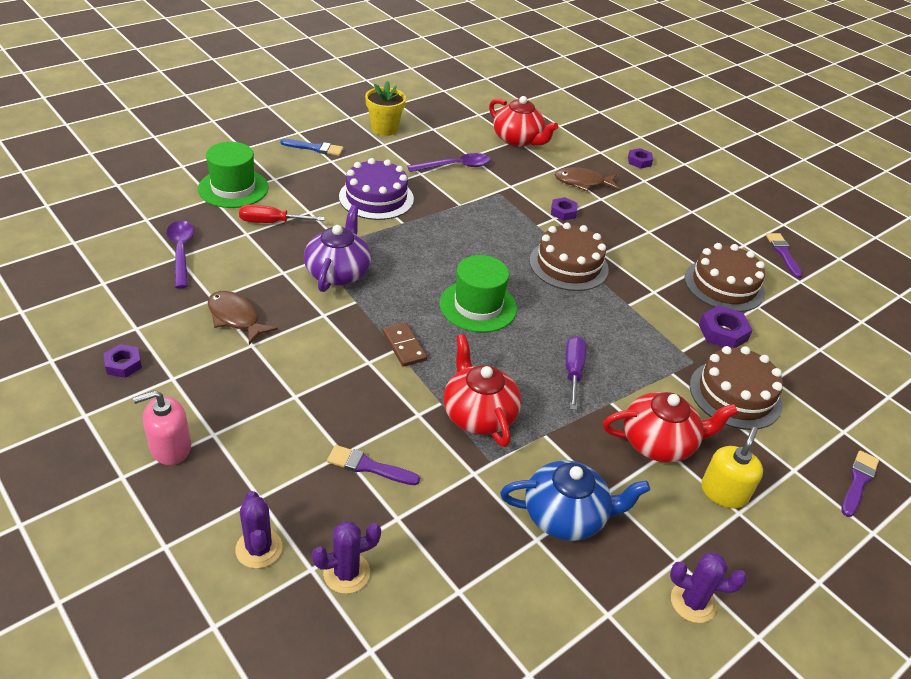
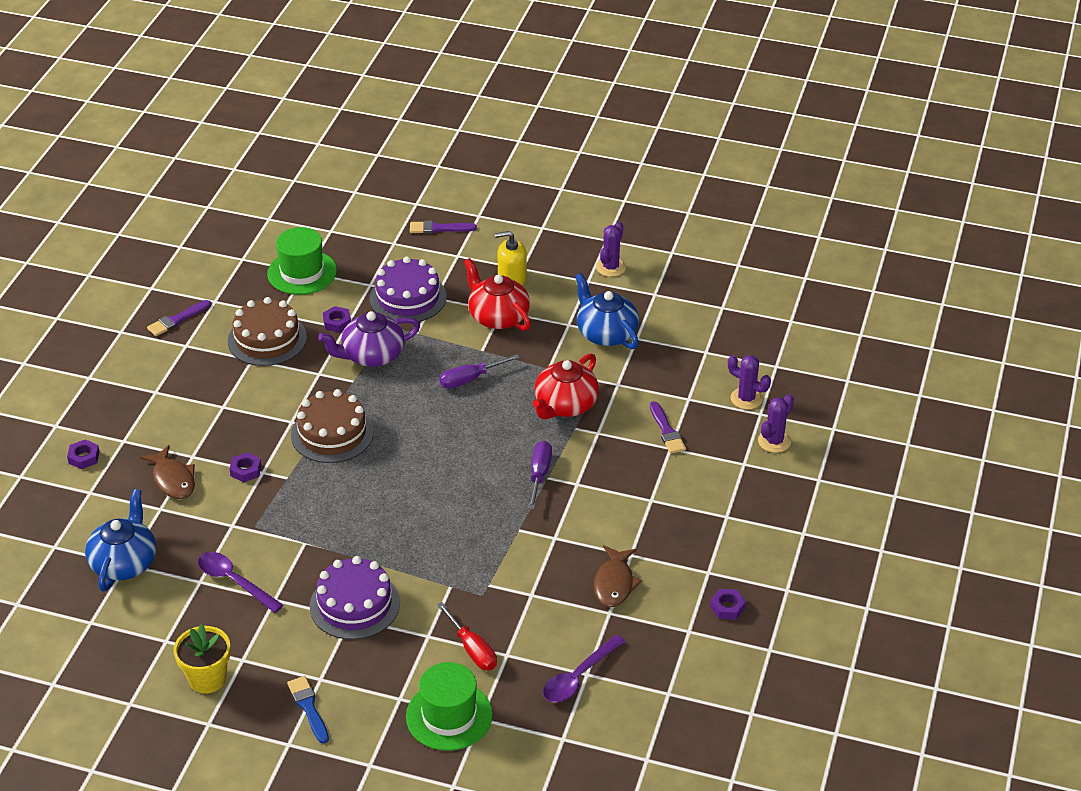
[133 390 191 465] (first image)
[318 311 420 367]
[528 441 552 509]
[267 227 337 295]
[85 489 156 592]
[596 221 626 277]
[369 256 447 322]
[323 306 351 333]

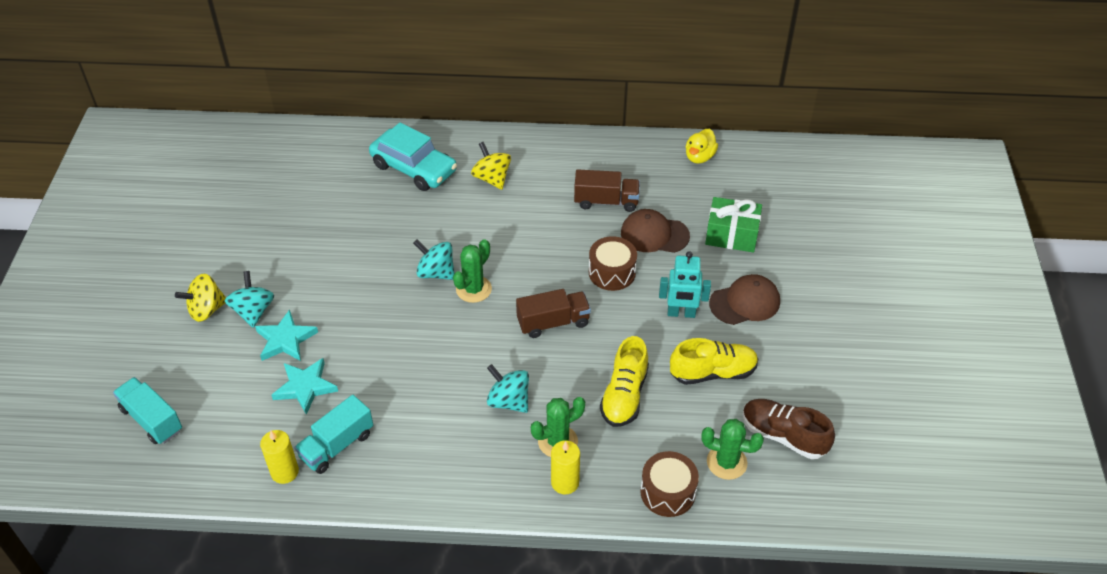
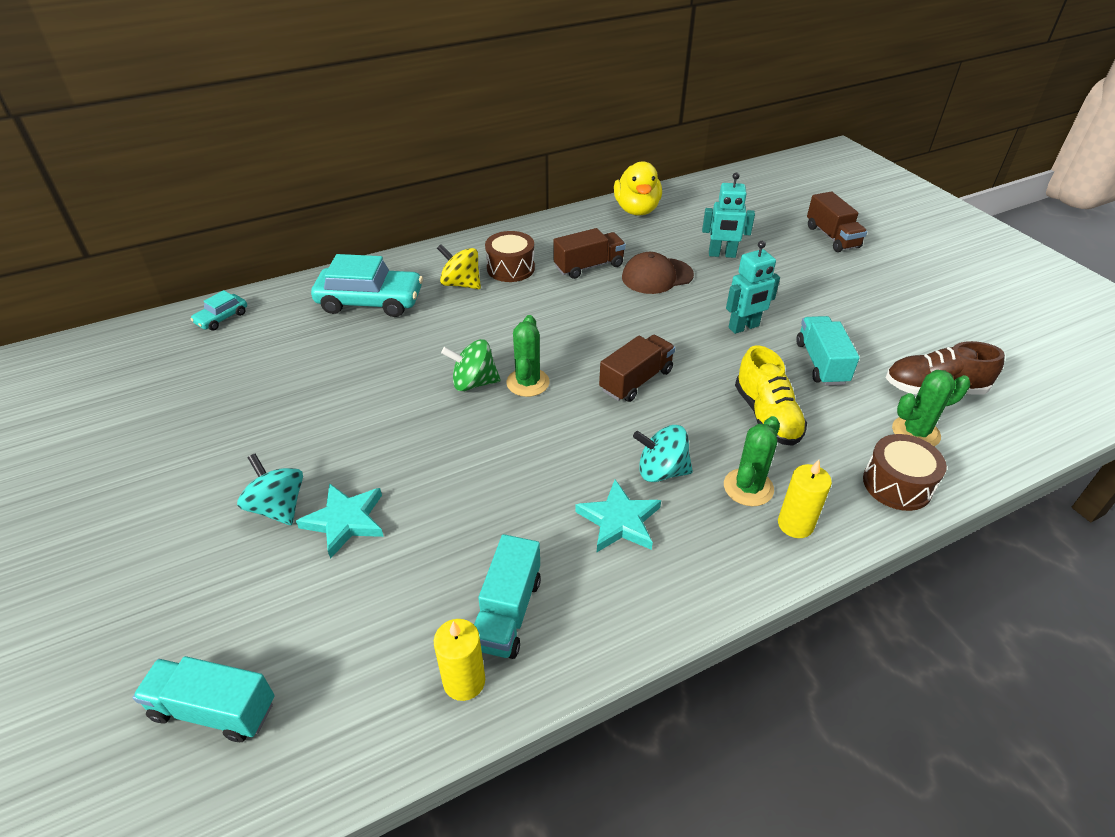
[175 274 226 322] (first image)
[575 480 661 552]
[441 339 501 392]
[485 231 535 282]
[796 316 860 386]
[614 161 662 216]
[702 173 755 258]
[709 274 780 325] (first image)
[190 290 247 331]
[807 191 867 252]

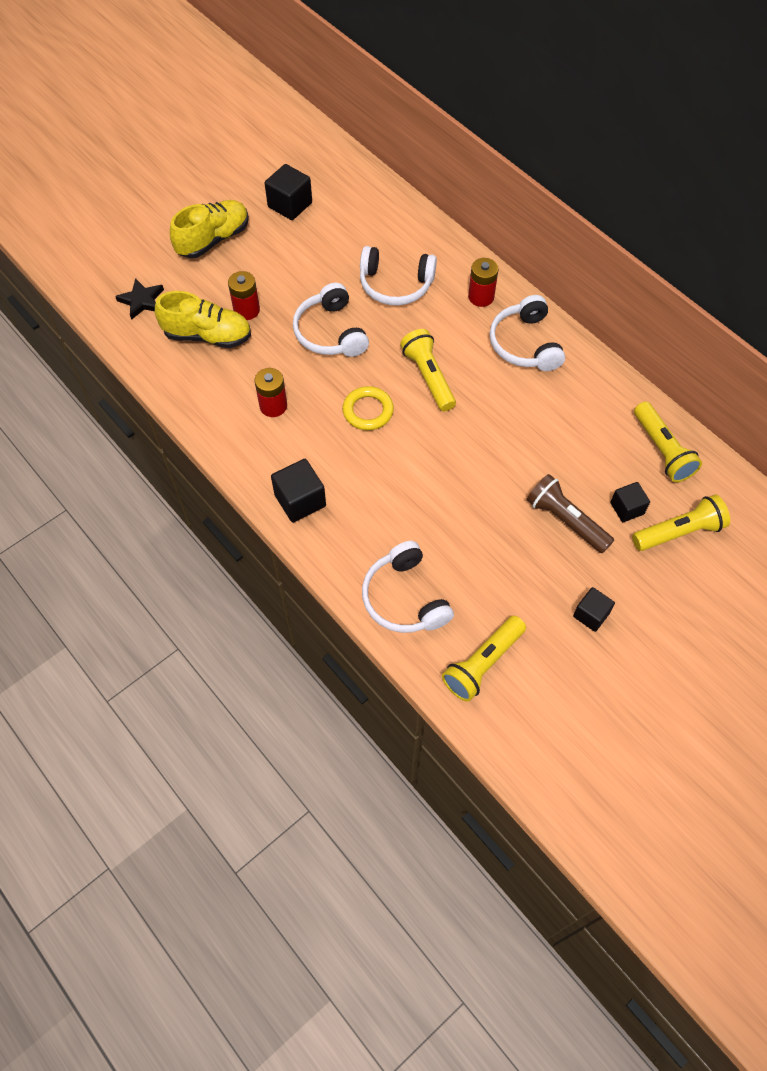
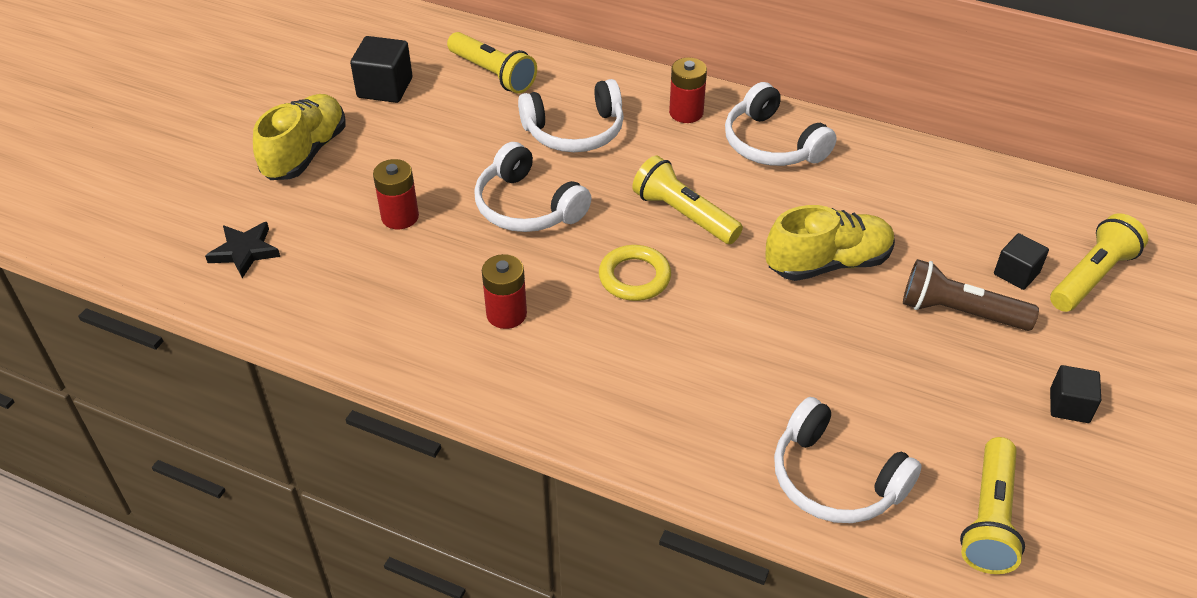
[765 205 895 281]
[271 459 326 523] (first image)
[447 32 537 93]

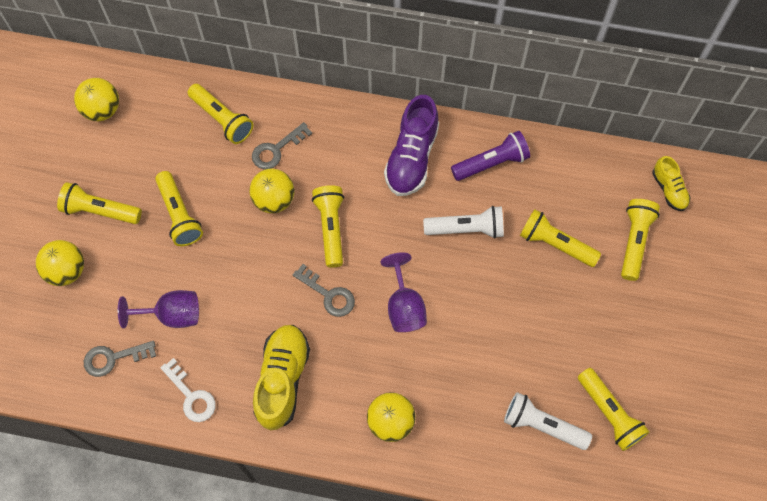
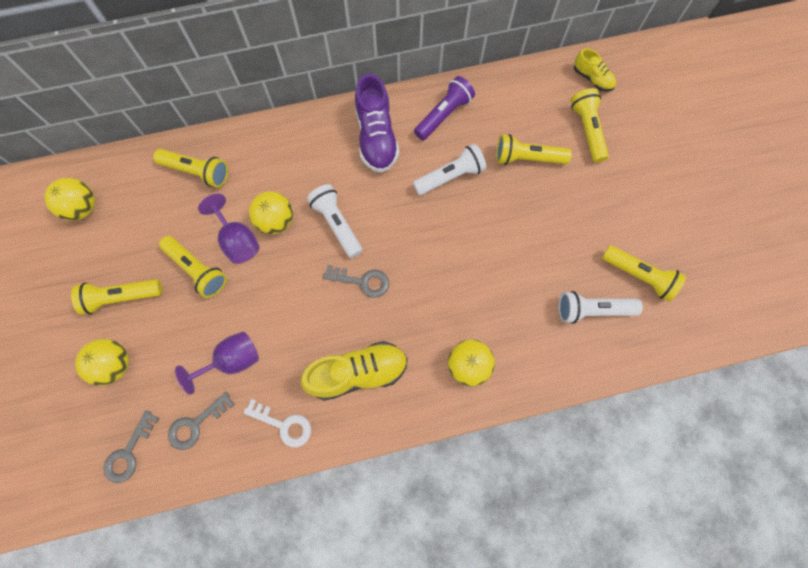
[104 411 159 483]
[301 341 408 401]
[307 184 363 258]
[198 194 259 264]

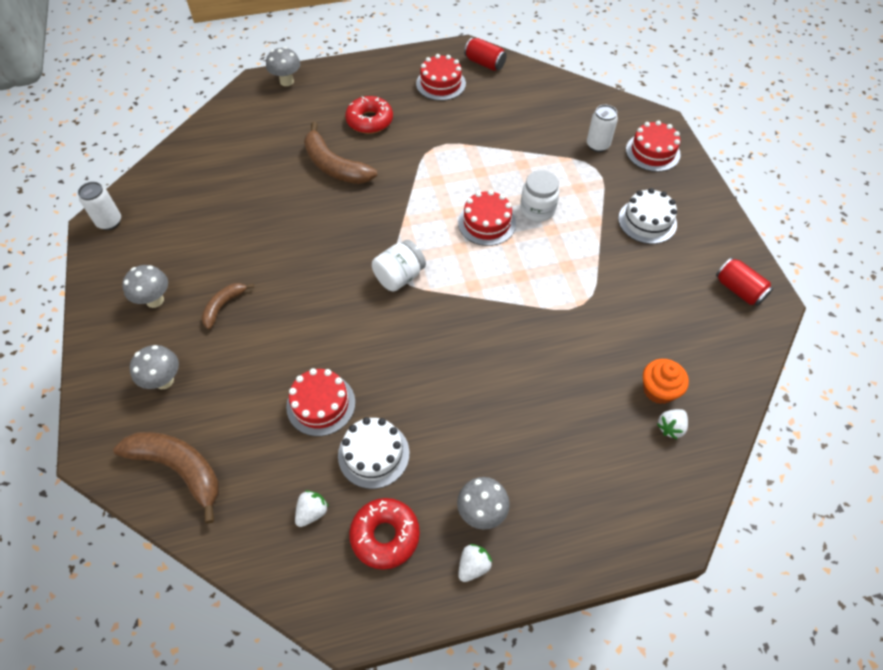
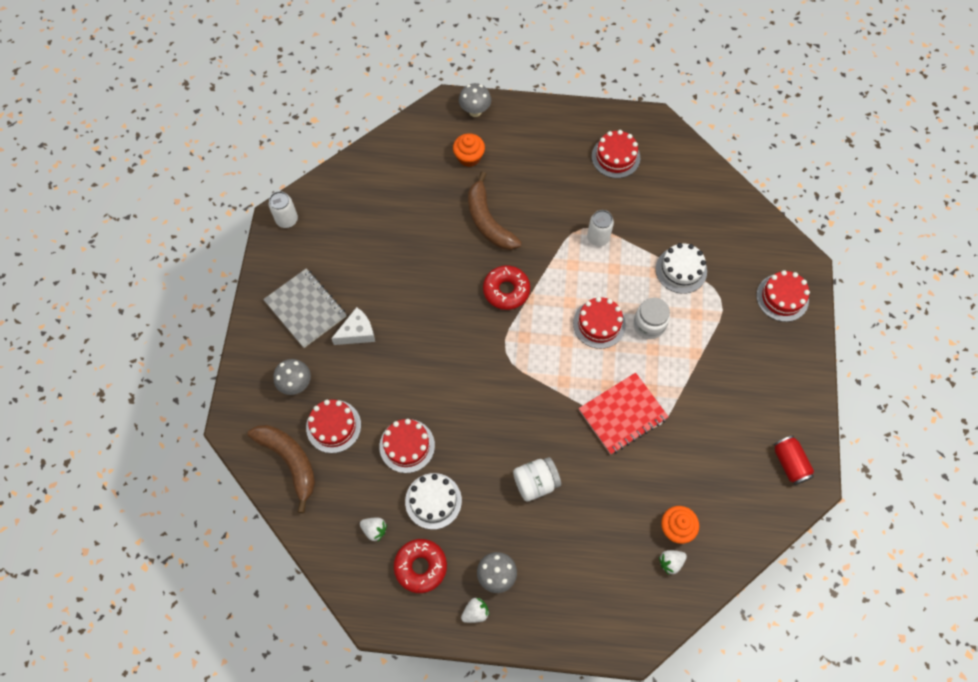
[263 268 346 348]
[331 307 375 345]
[360 517 387 541]
[483 265 530 310]
[513 457 561 502]
[464 38 507 71] (first image)
[587 210 614 246]
[656 243 707 294]
[306 400 361 453]
[453 133 485 167]
[579 373 669 455]

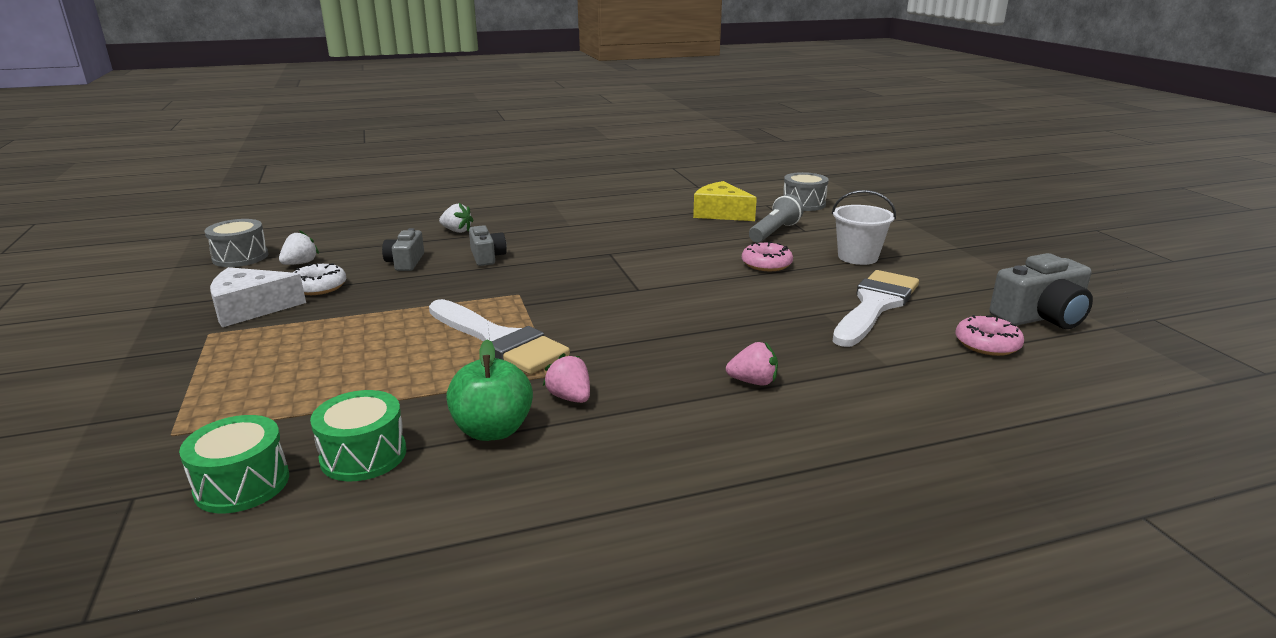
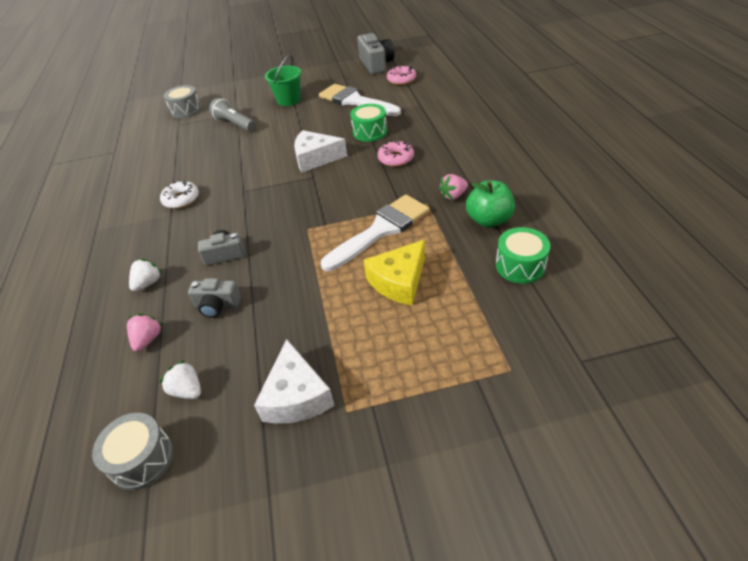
[350 104 387 142]
[160 180 199 209]
[363 240 425 305]
[127 314 163 351]
[378 140 414 167]
[265 55 301 106]
[294 130 347 173]

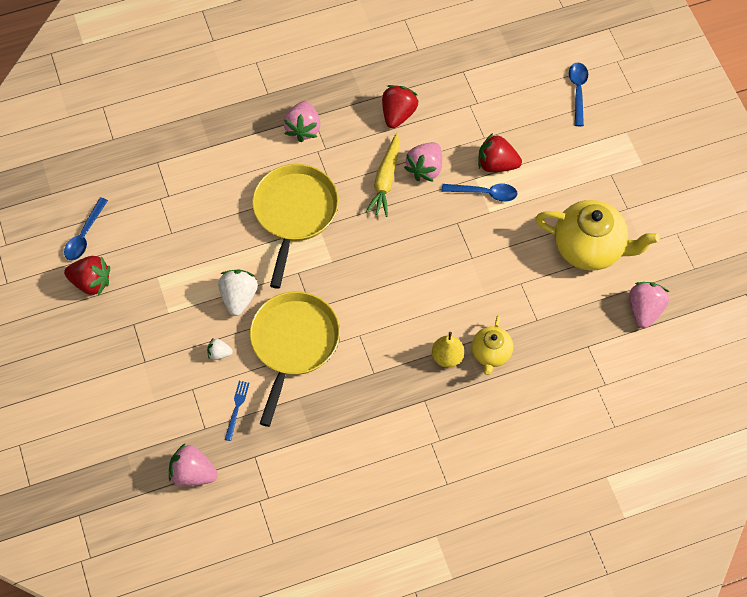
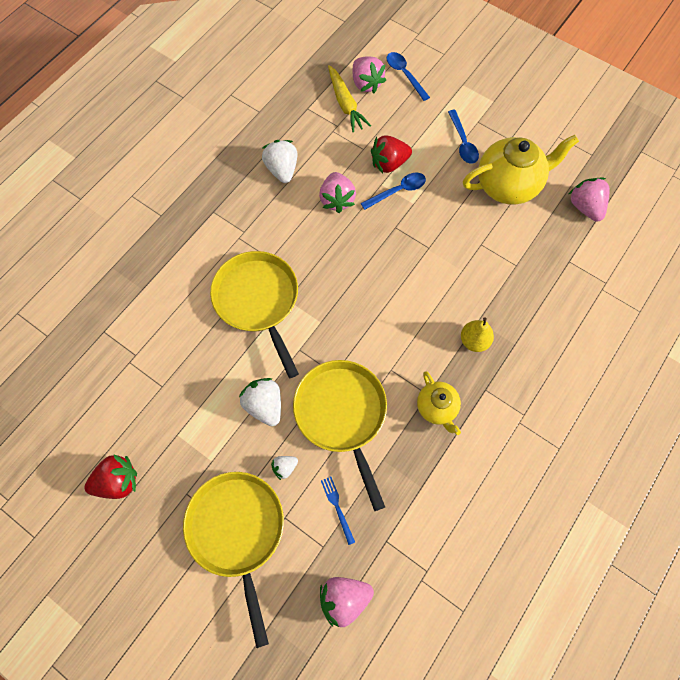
[448 110 479 164]
[353 56 386 93]
[328 65 371 133]
[262 140 297 183]
[417 371 461 435]
[183 472 284 648]

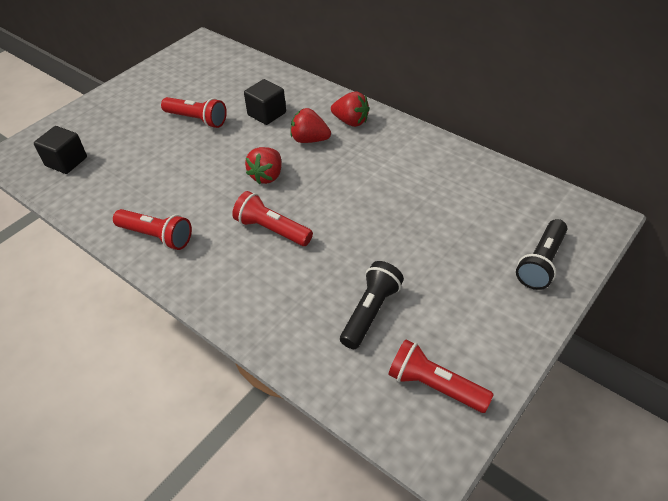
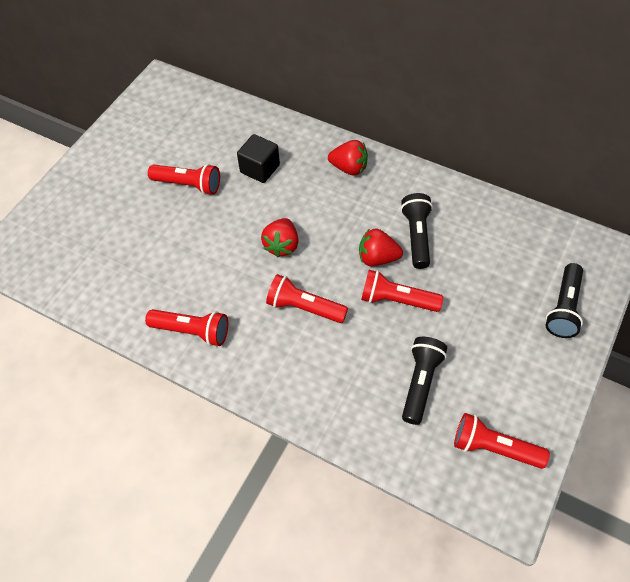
[34 126 87 174] (first image)
[359 228 403 266]
[361 270 443 312]
[401 193 433 269]

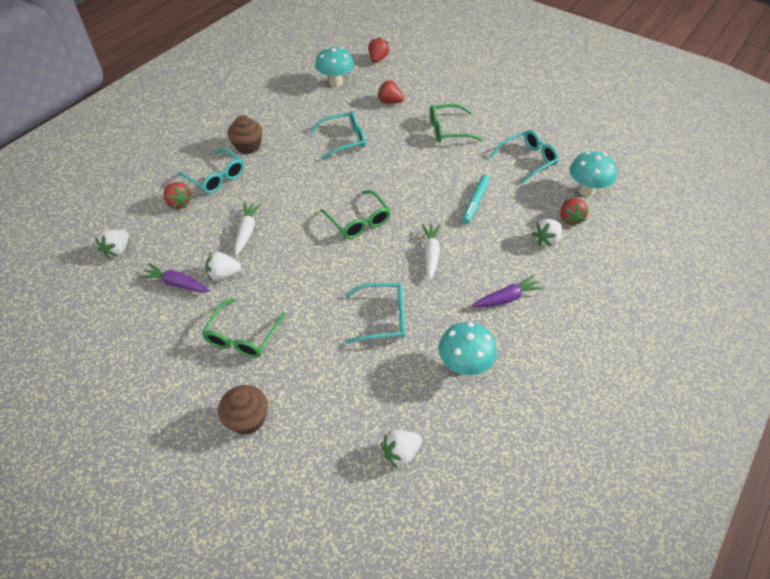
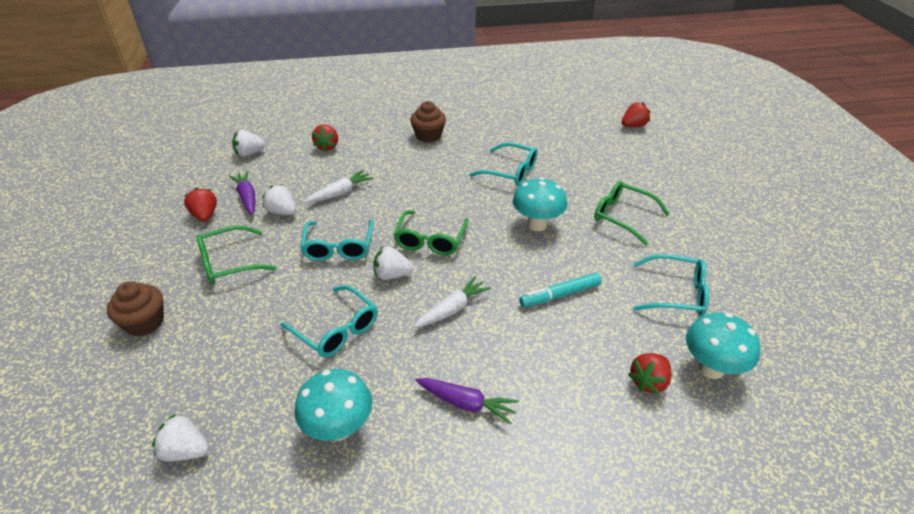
[301 220 373 261]
[513 177 567 231]
[184 188 217 222]
[373 246 413 280]

